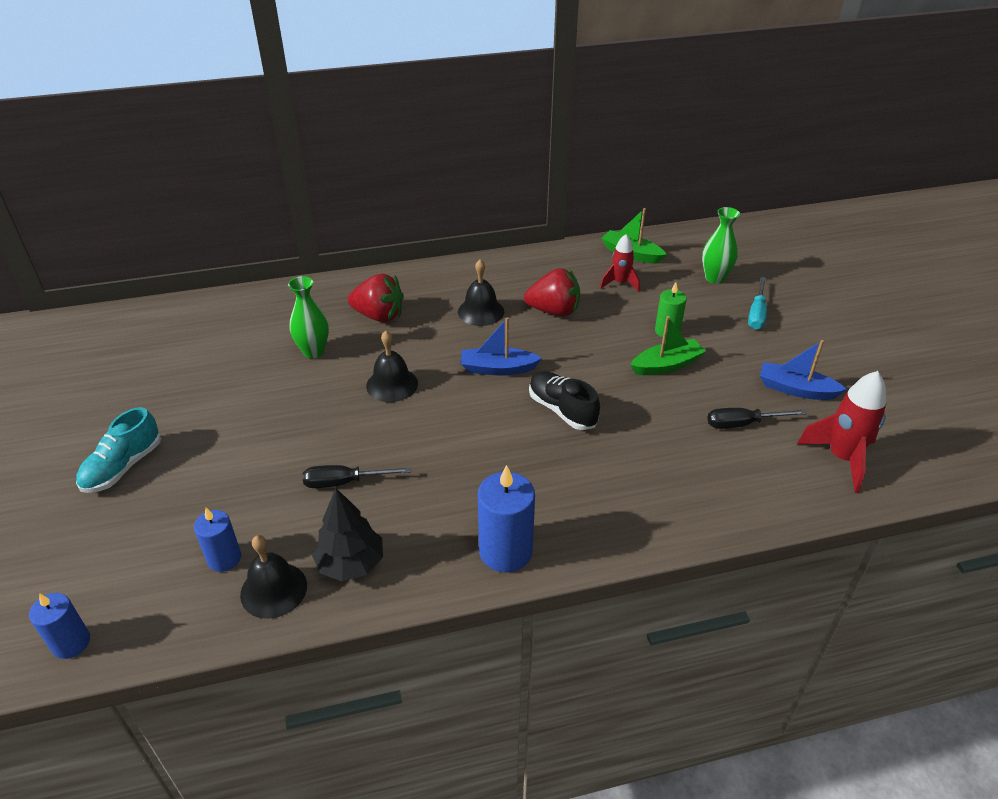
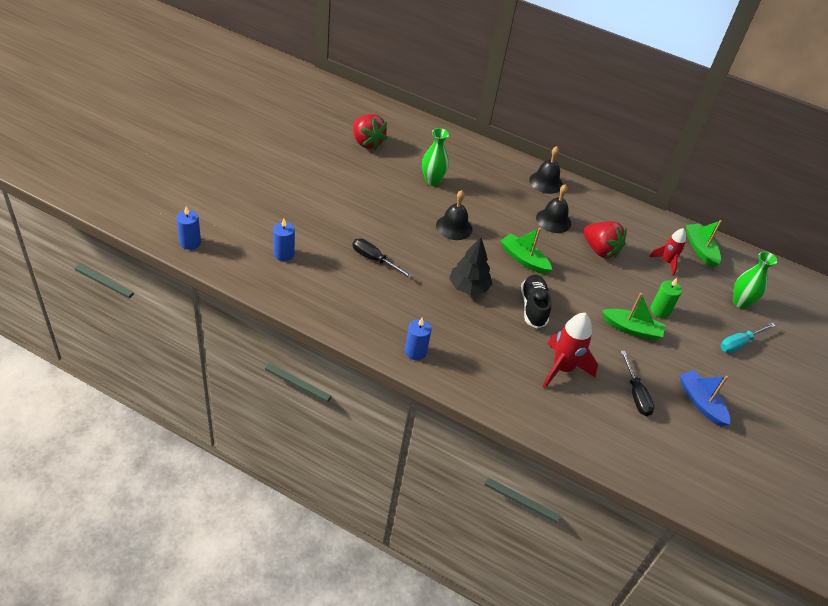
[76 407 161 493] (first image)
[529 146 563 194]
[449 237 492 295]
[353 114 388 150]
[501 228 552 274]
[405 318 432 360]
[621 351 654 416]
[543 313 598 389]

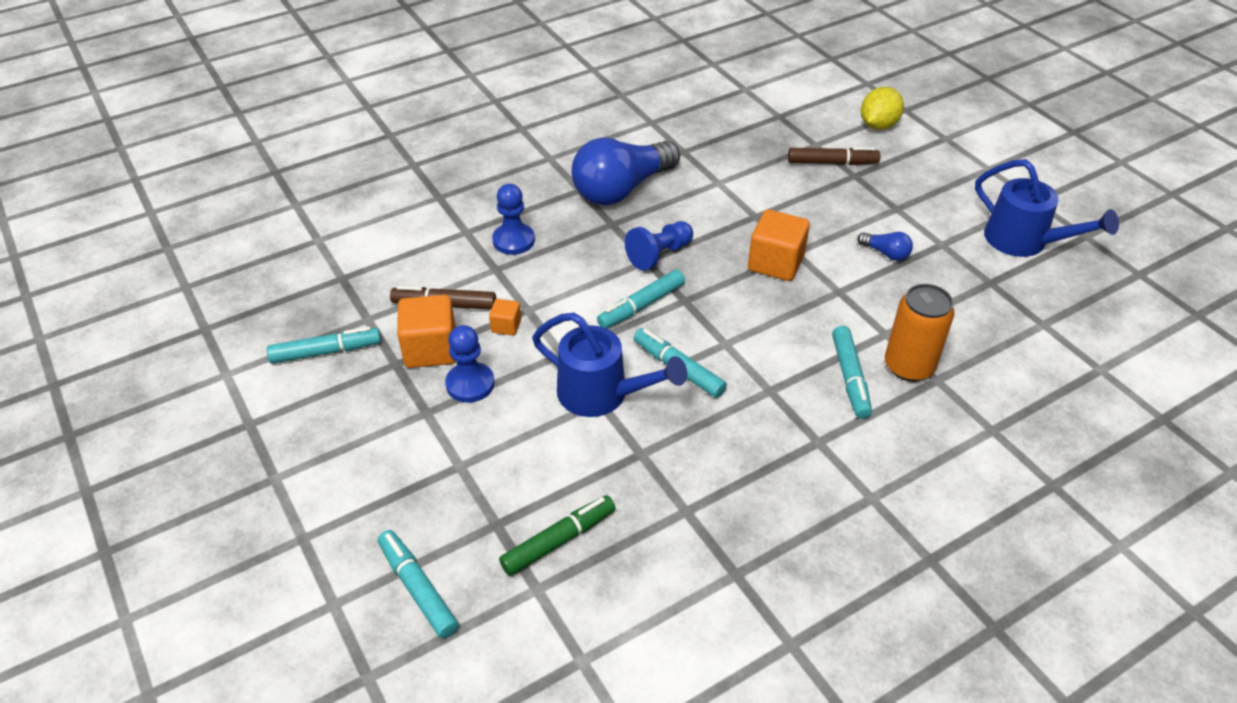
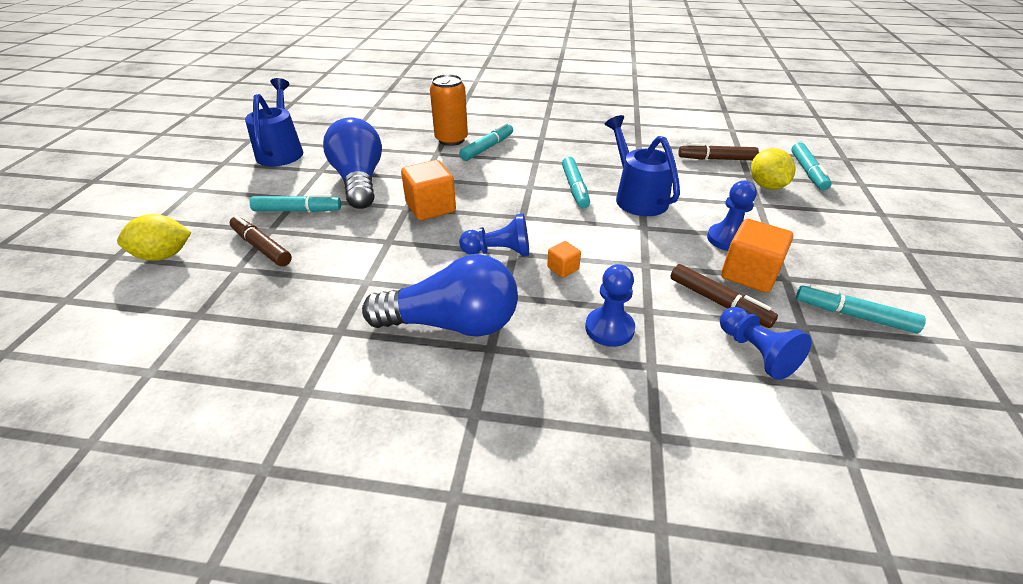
[547 241 581 278]
[678 143 759 160]
[250 194 341 212]
[323 118 382 209]
[720 307 812 380]
[751 148 796 190]

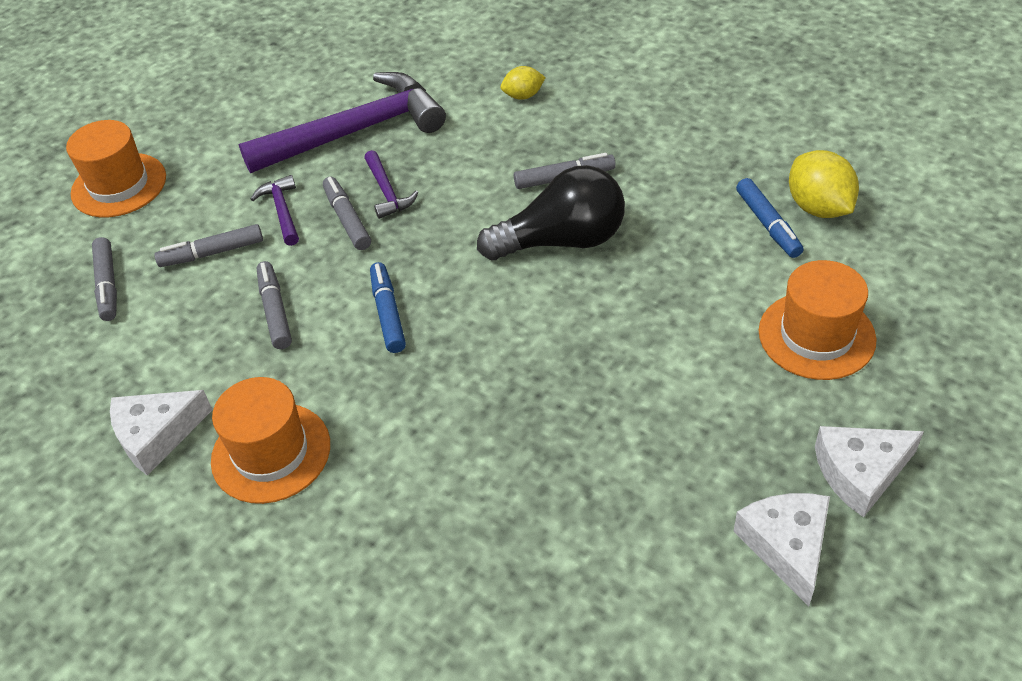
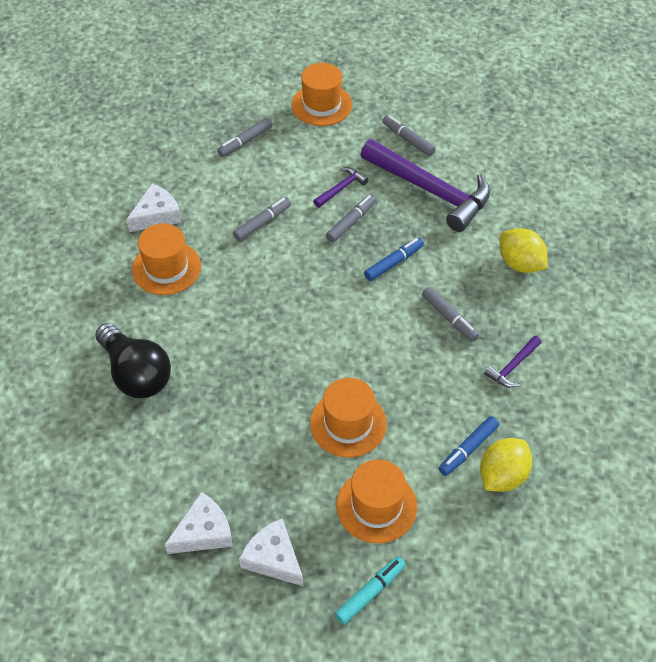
[126 184 182 232]
[383 115 436 156]
[484 336 541 388]
[364 237 424 281]
[95 323 171 398]
[500 228 548 273]
[310 378 387 457]
[335 557 406 625]

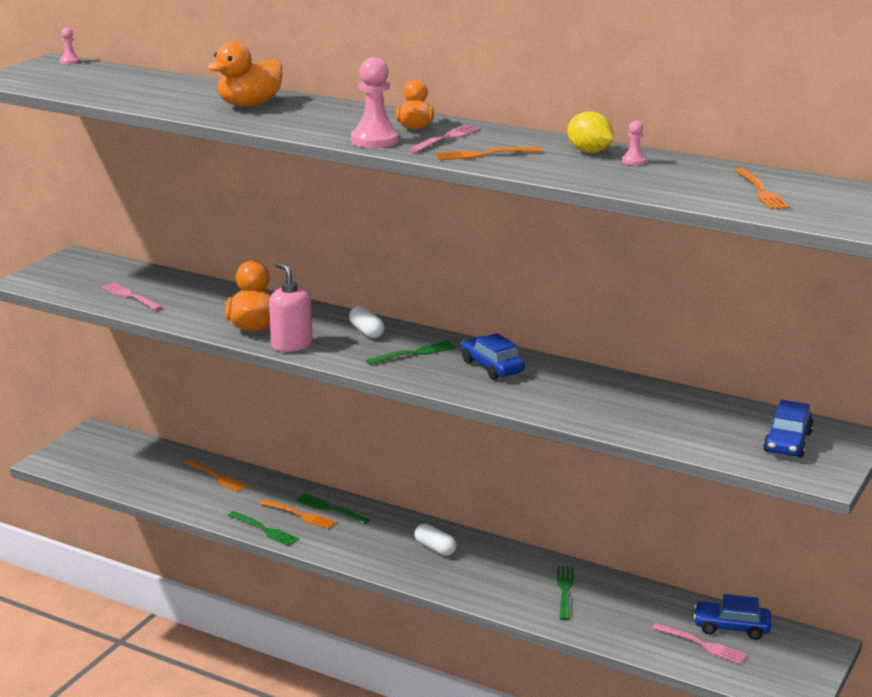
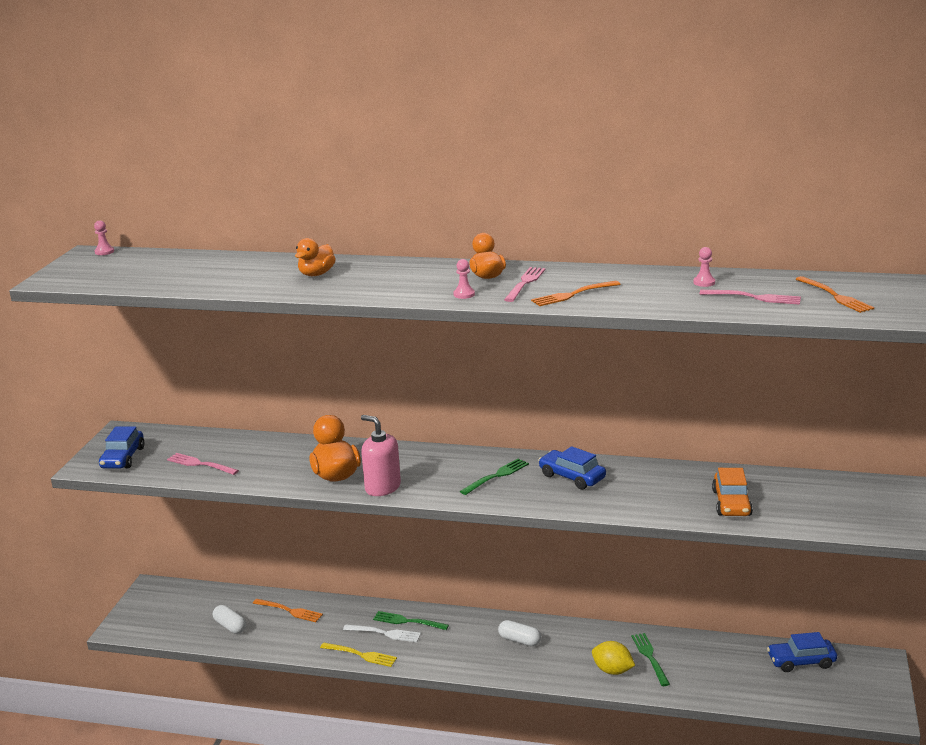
[295 238 336 276]
[320 642 397 667]
[343 624 421 642]
[213 605 246 634]
[453 259 475 299]
[592 641 635 675]
[700 290 801 305]
[99 426 145 468]
[712 468 753 516]

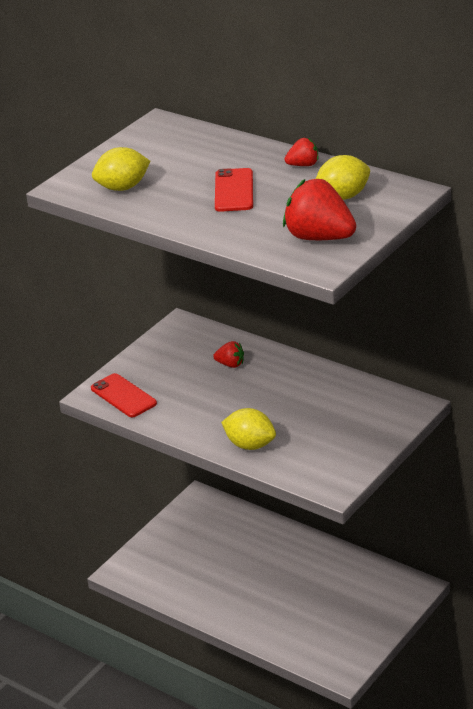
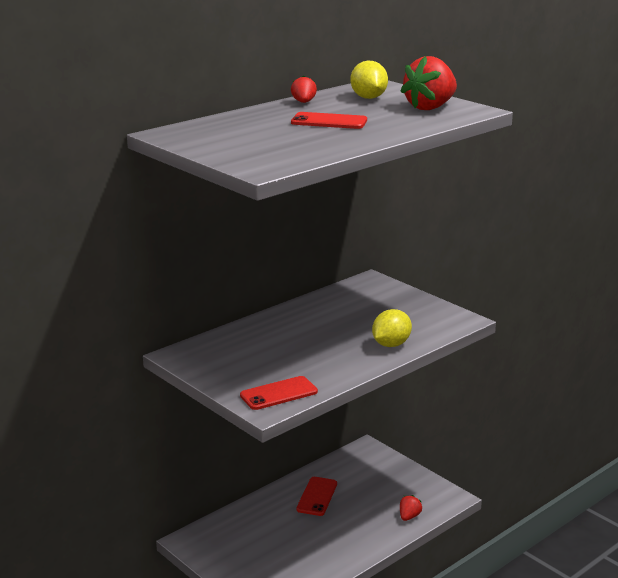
[92 147 150 191] (first image)
[400 495 422 521]
[296 477 337 516]

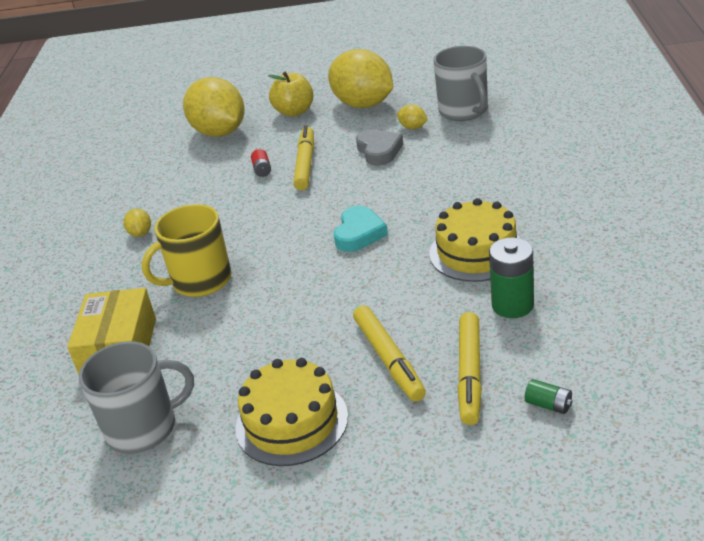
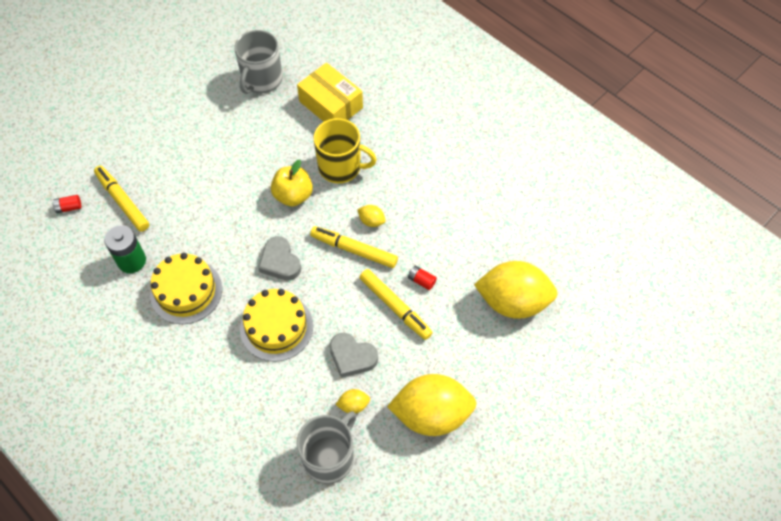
[357 205 386 227]
[314 118 377 183]
[240 289 313 362]
[271 159 313 207]
[258 236 301 280]
[310 226 398 268]
[296 411 357 484]
[53 195 81 213]

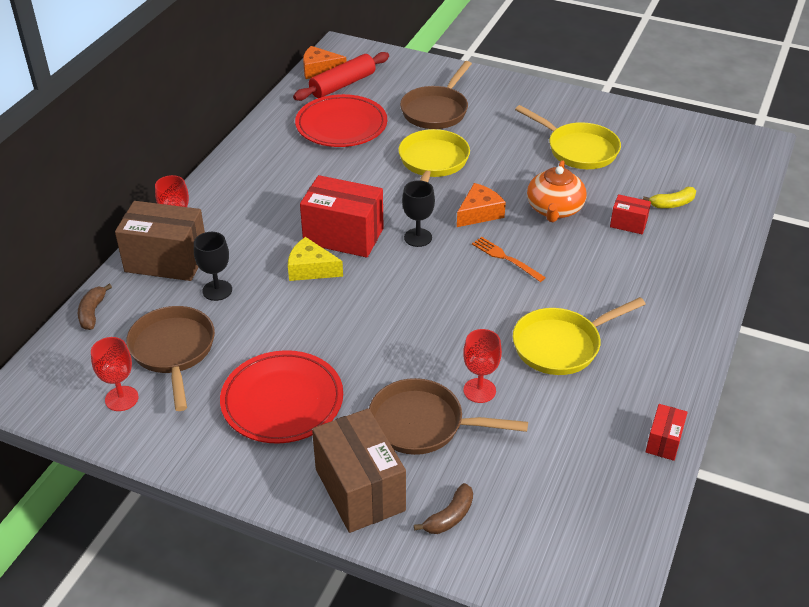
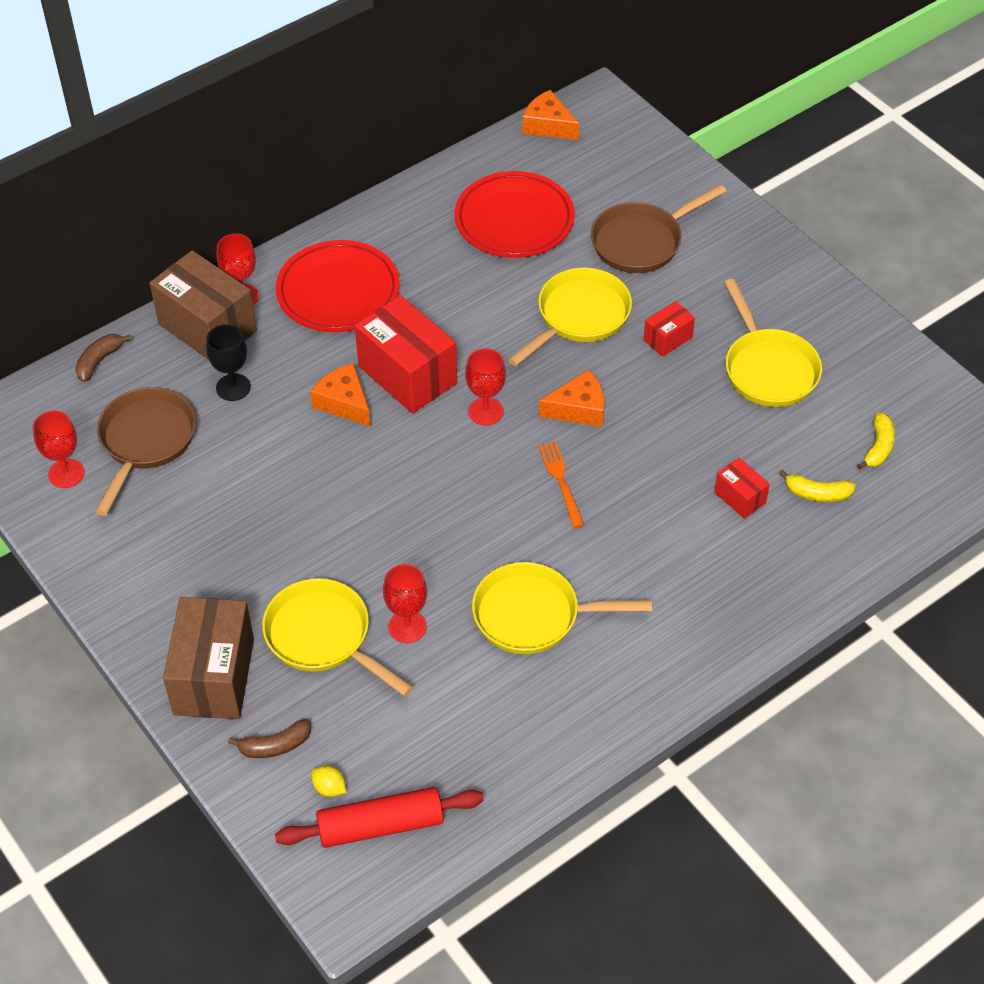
[276 240 400 332]
[310 363 371 427]
[275 787 484 848]
[262 578 413 696]
[465 349 506 425]
[527 160 586 222] (first image)
[644 301 695 357]
[311 766 346 797]
[857 412 895 469]

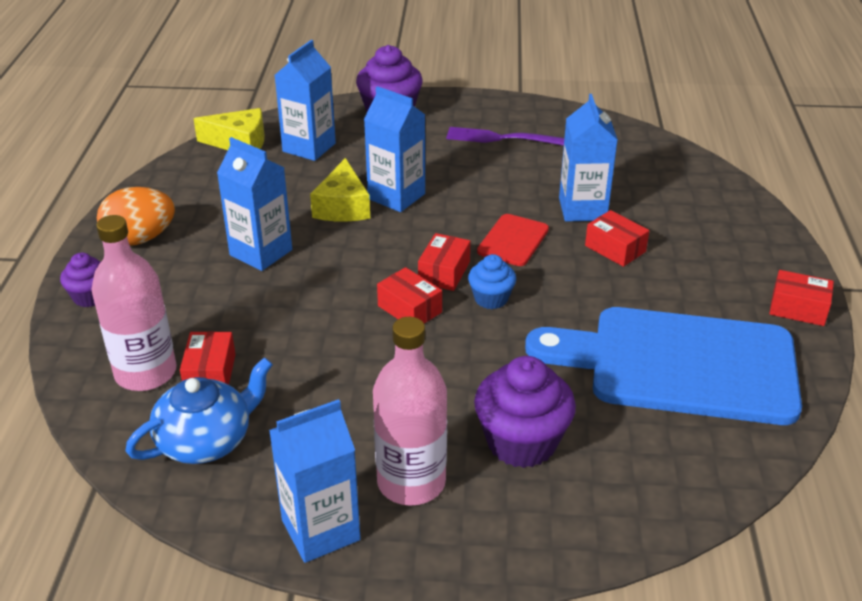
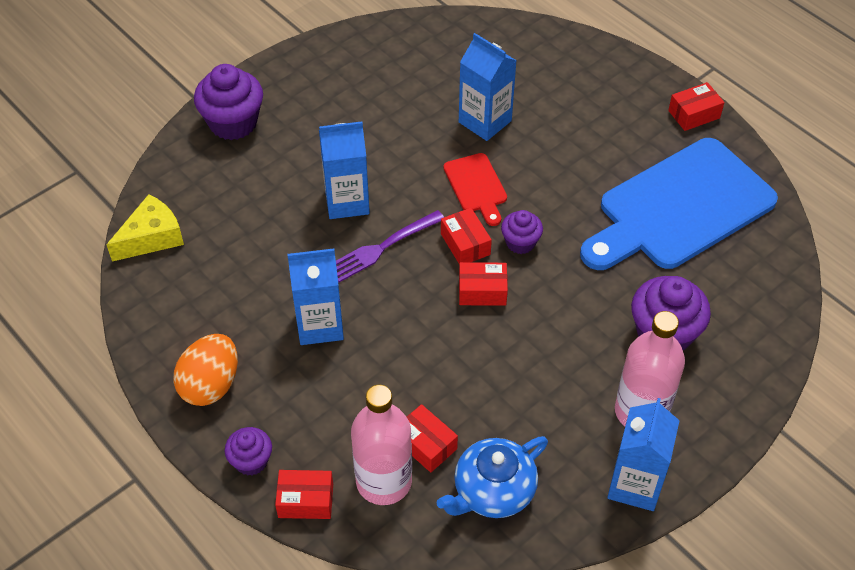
[436 436 548 518]
[275 40 336 161] (first image)
[310 158 370 222] (first image)
[336 210 444 282]
[501 210 543 254]
[275 470 333 519]

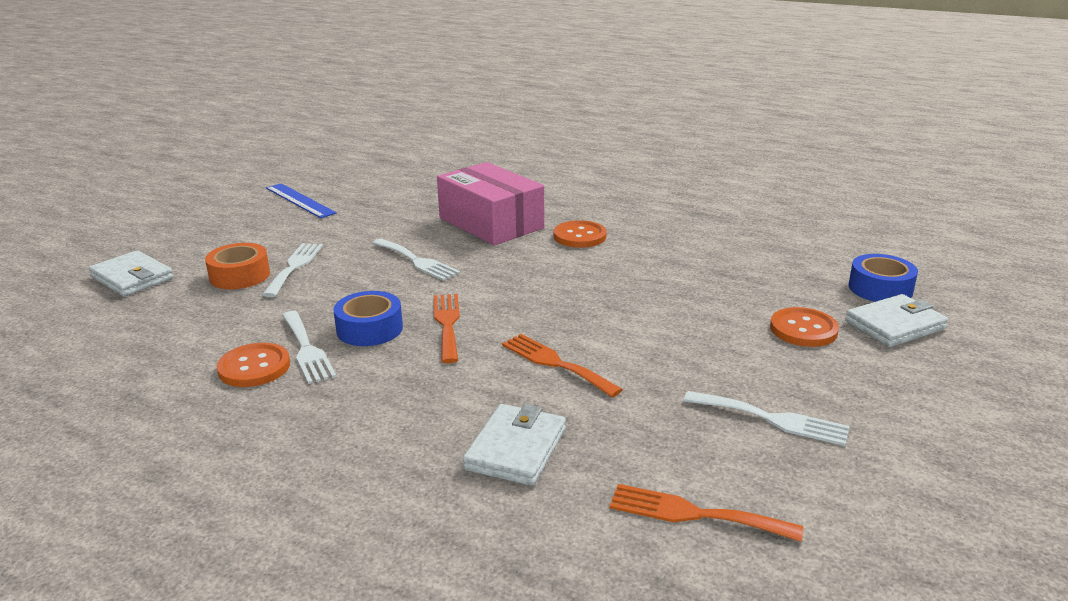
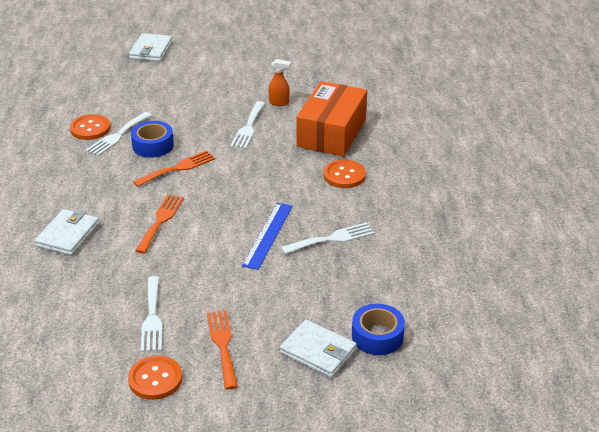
[205 243 270 289] (first image)
[281 222 374 254]
[242 203 293 270]
[297 81 367 157]
[35 209 99 256]
[207 310 238 389]
[128 356 182 400]
[269 59 291 106]

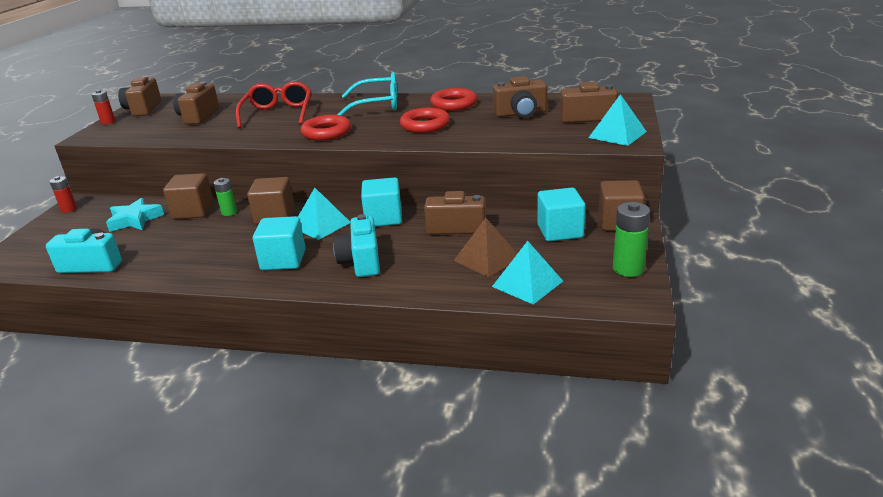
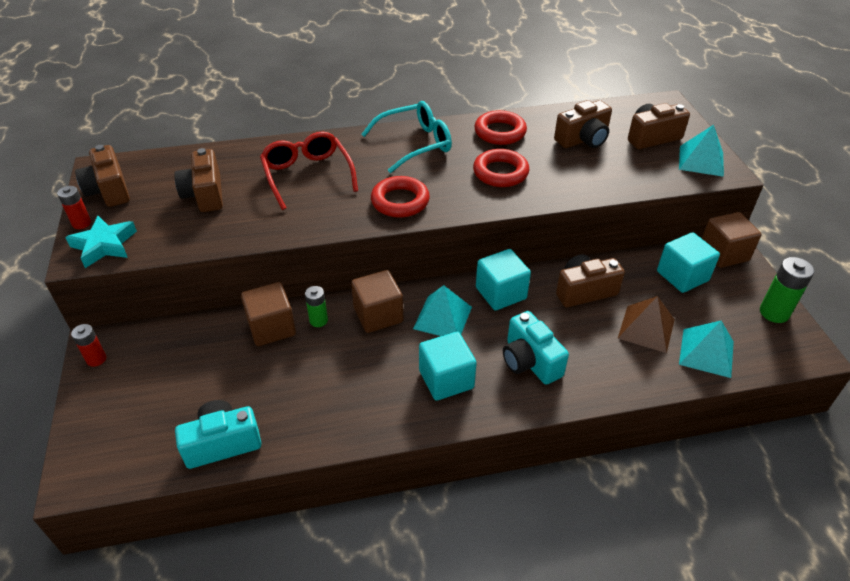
[65 216 137 268]

